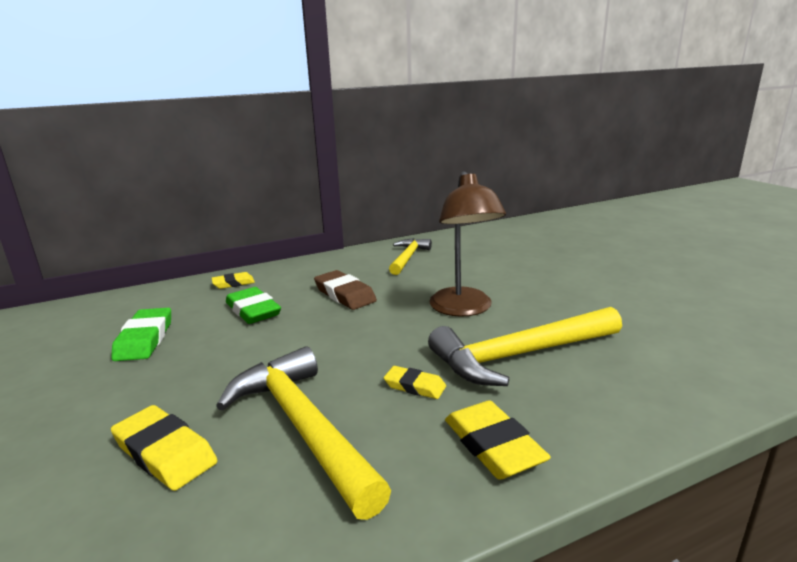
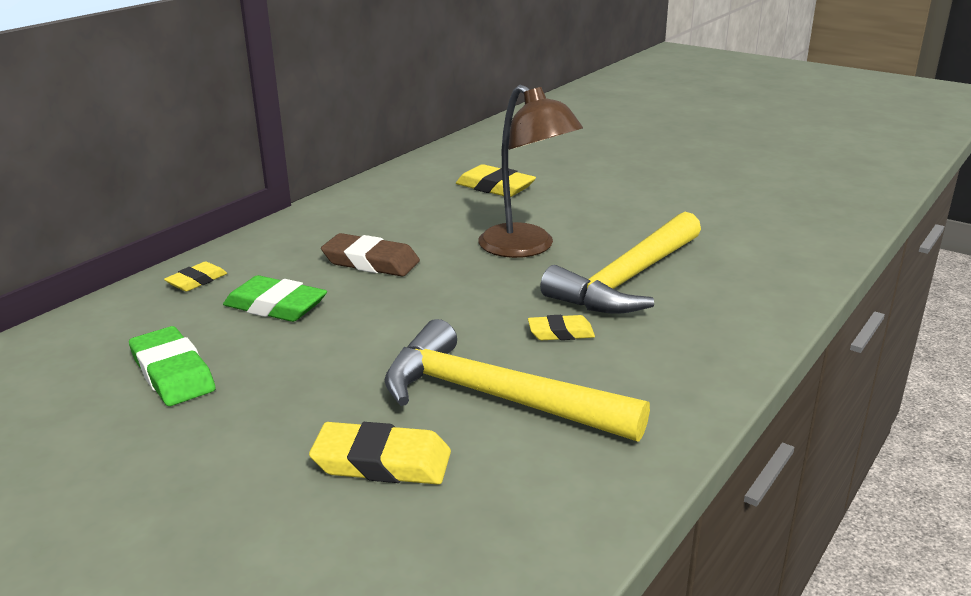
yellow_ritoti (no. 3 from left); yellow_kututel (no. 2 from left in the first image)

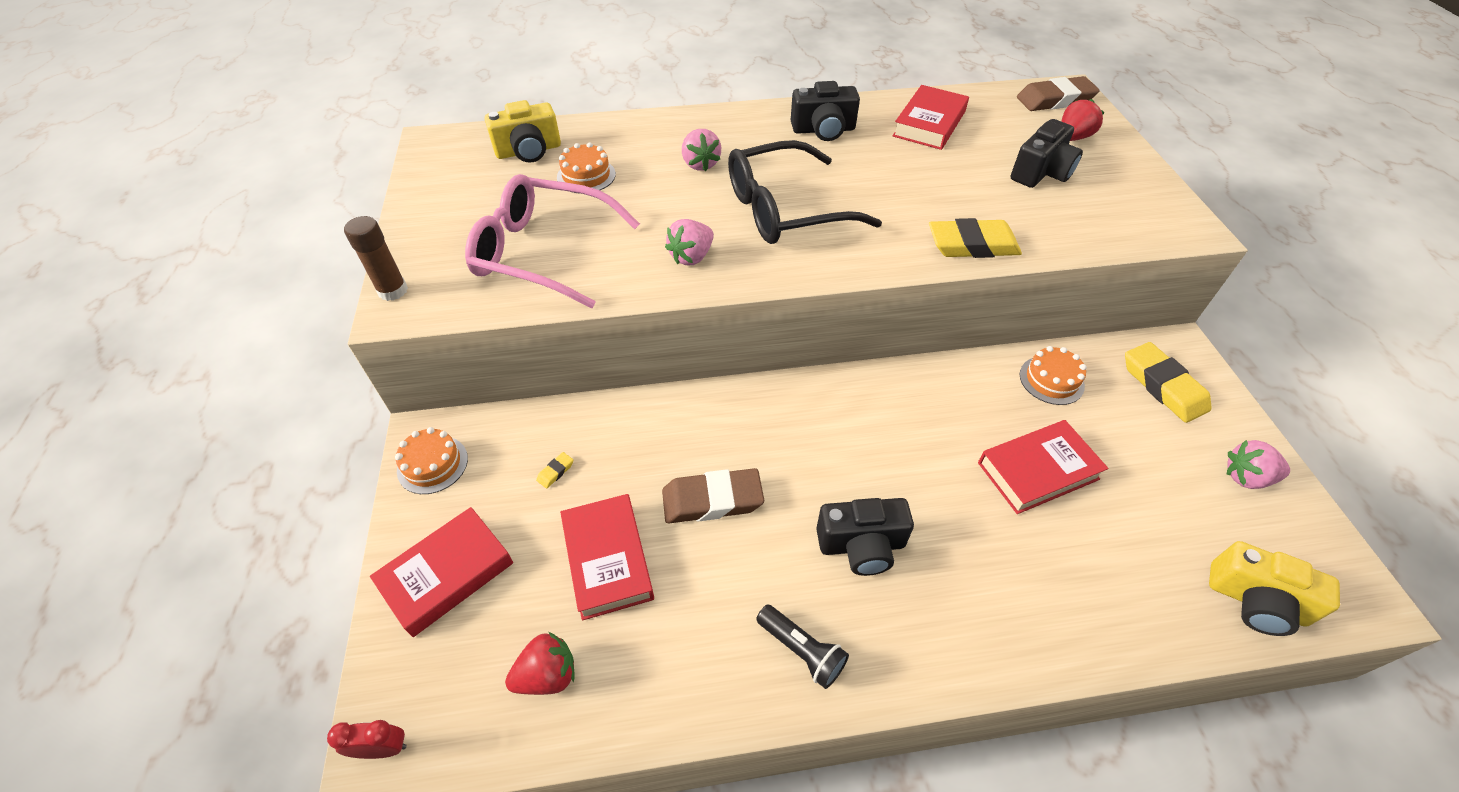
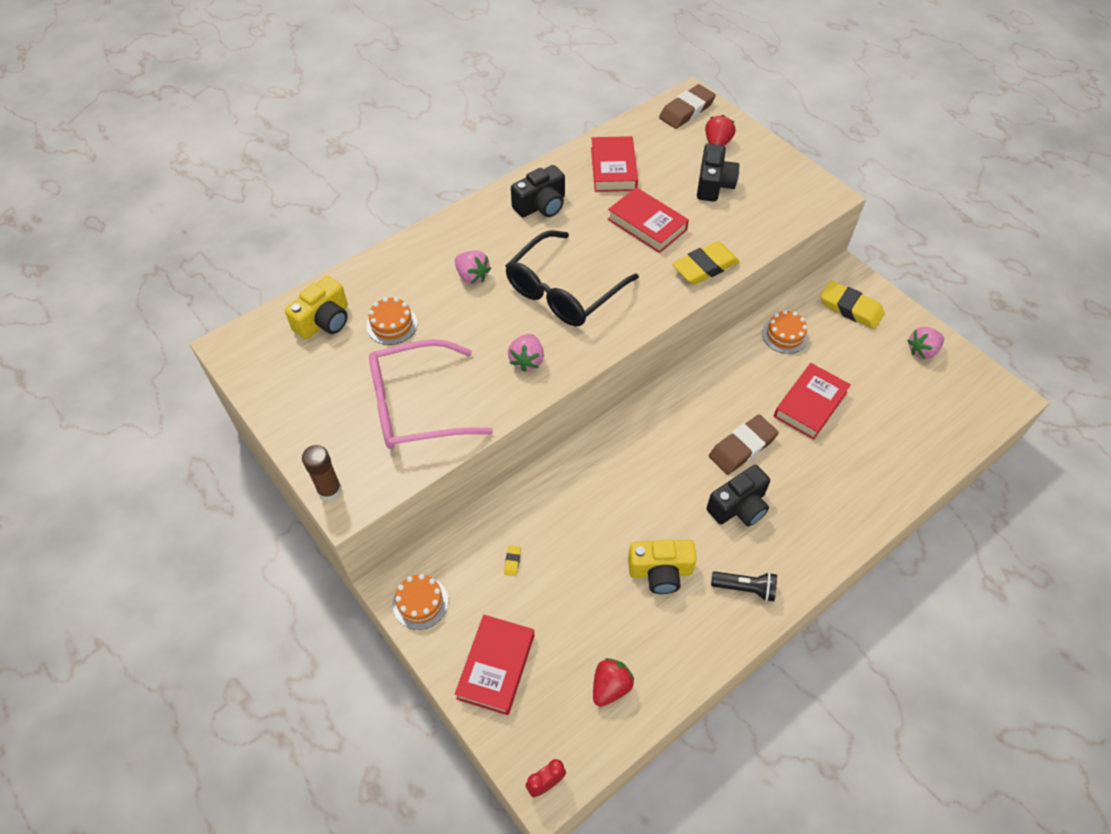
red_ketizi (no. 3 from left); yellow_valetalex (no. 2 from left); brown_ritoti (no. 2 from left)

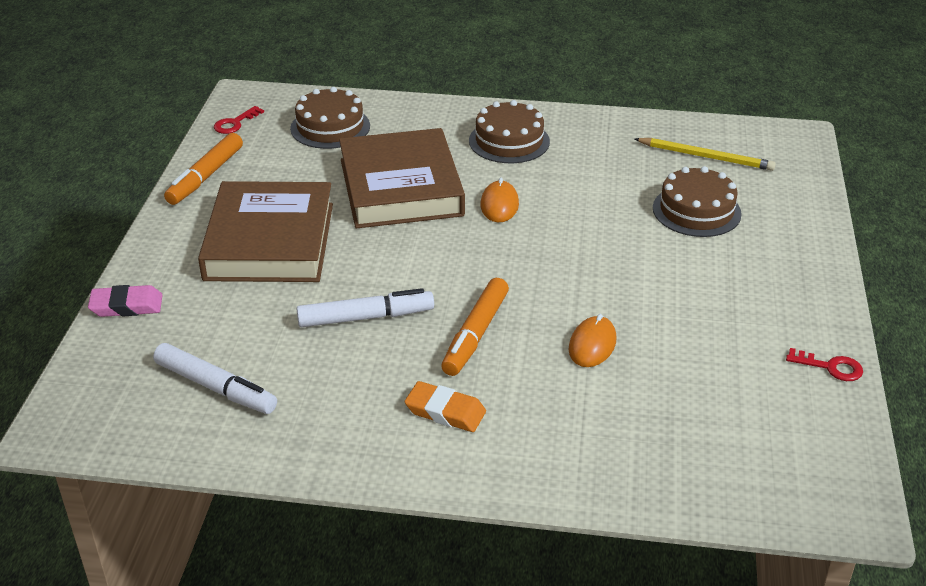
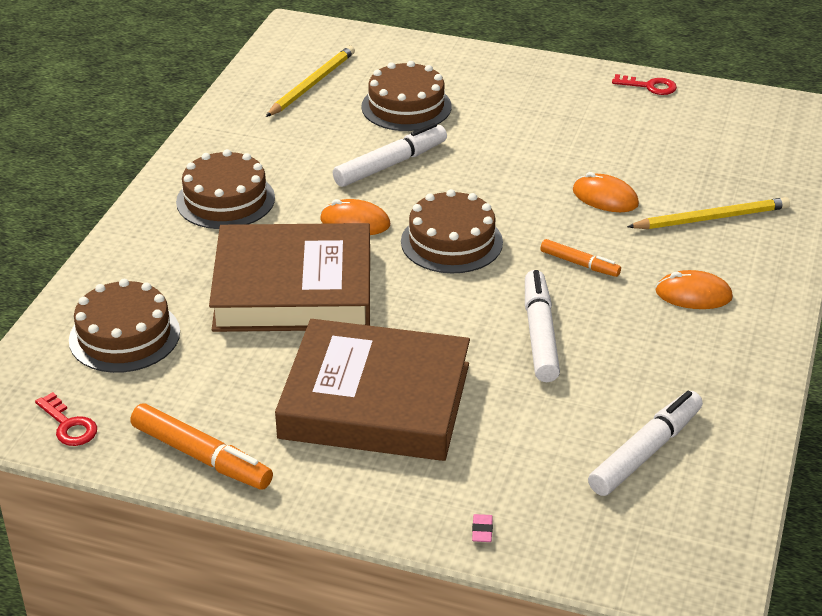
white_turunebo (no. 1 from left); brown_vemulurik (no. 4 from left); pink_ritoti; orange_turunebo (no. 2 from left); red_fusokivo (no. 2 from left); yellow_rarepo (no. 2 from left); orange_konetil (no. 3 from left)

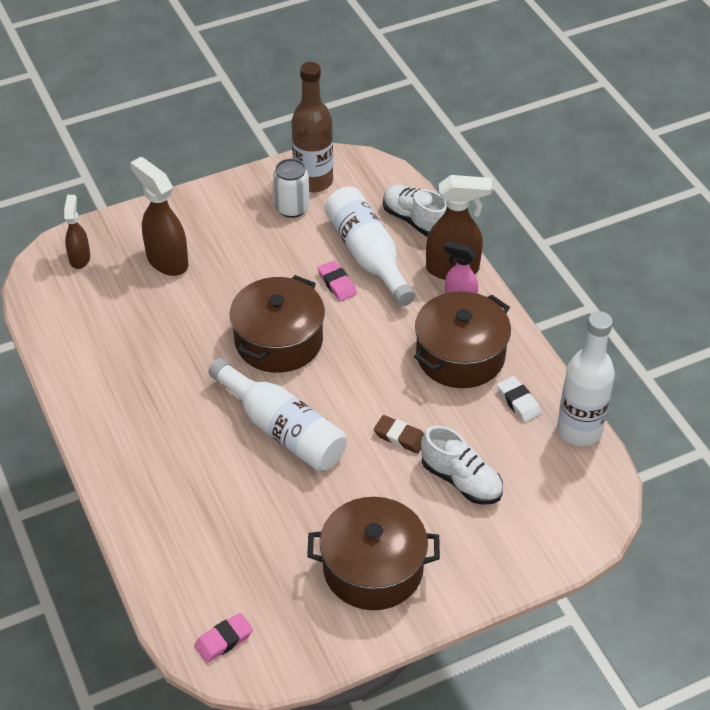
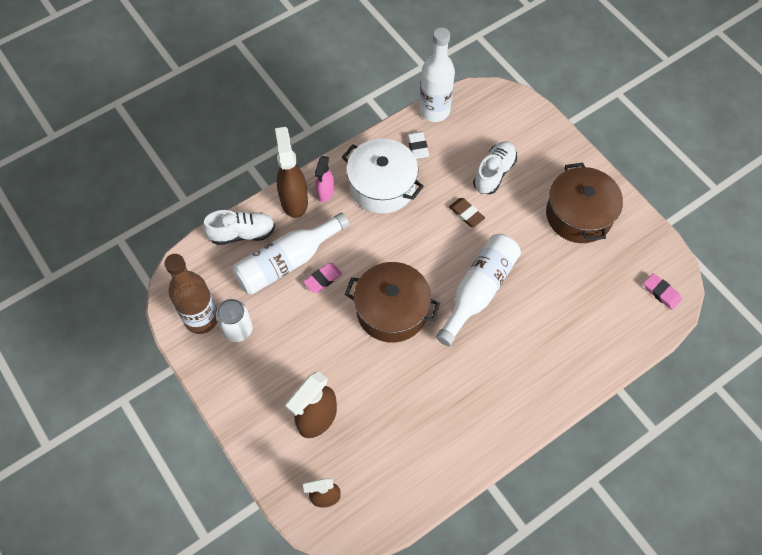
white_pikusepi (no. 1 from left); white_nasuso; white_ritoti; brown_ritoti

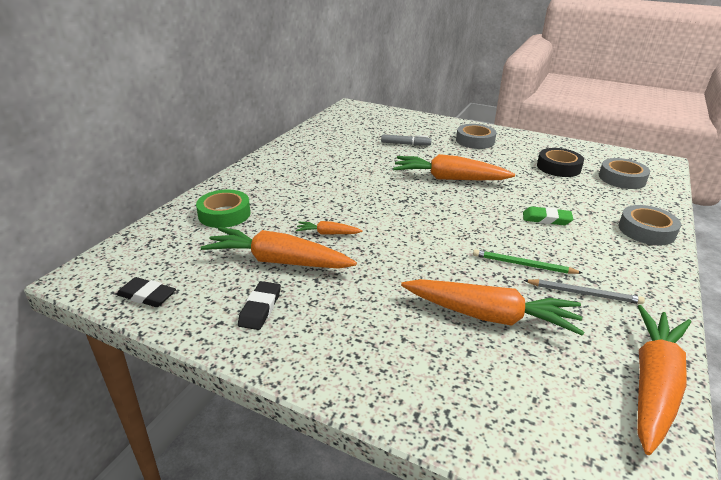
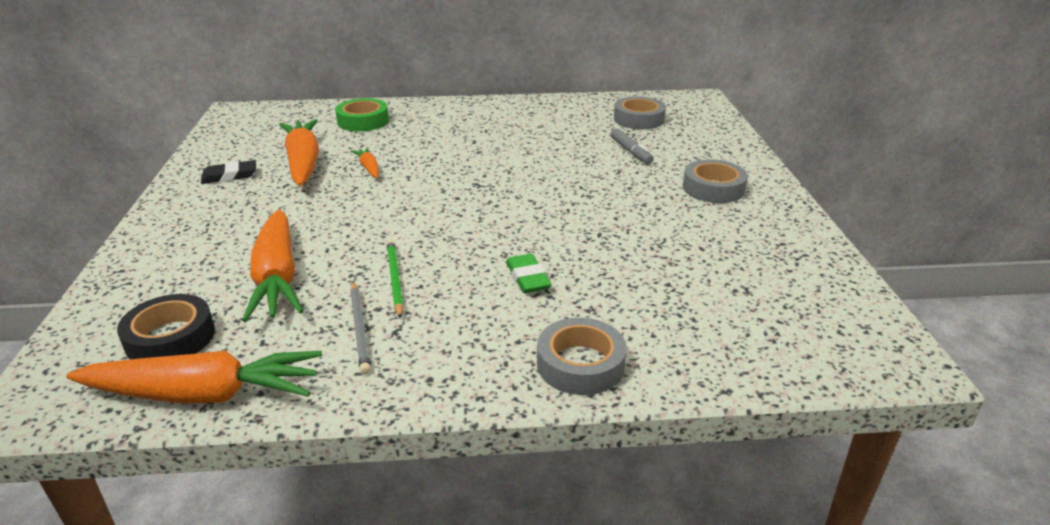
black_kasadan; grey_kasadan (no. 2 from left); black_ritoti (no. 1 from left in the first image); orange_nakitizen (no. 3 from left in the first image)

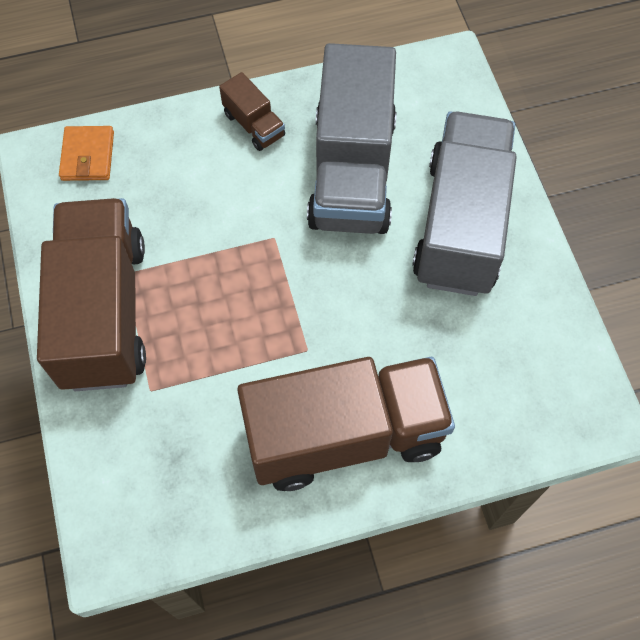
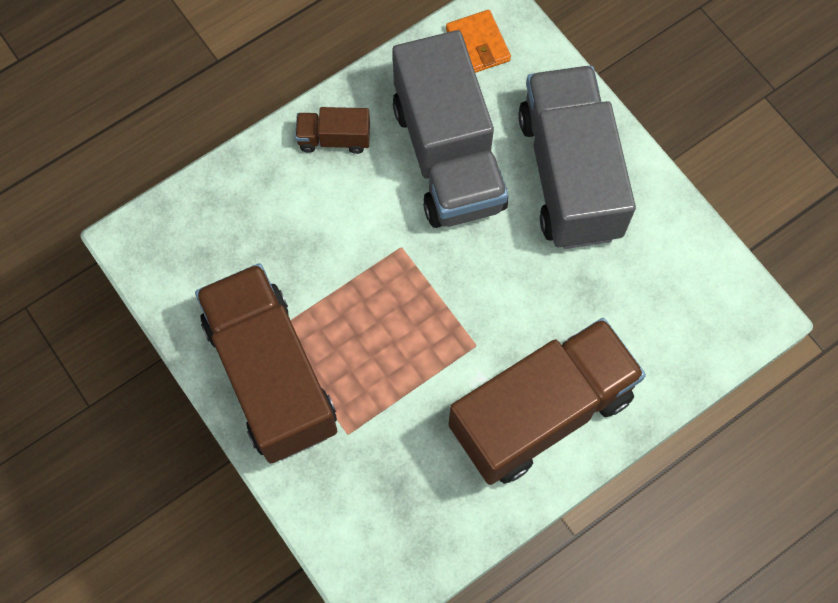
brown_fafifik (no. 2 from left); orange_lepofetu

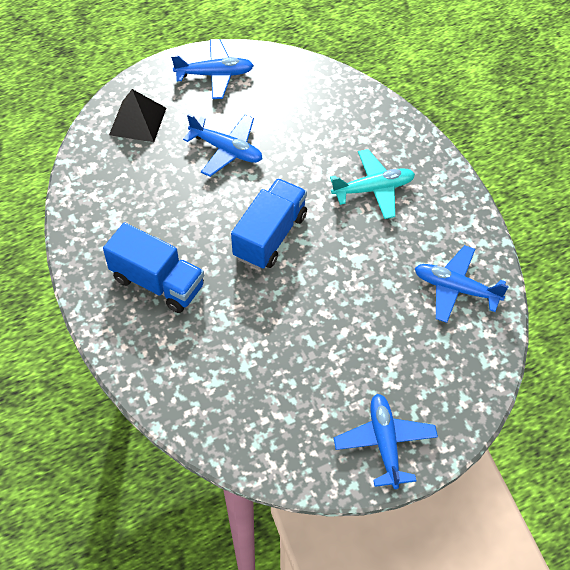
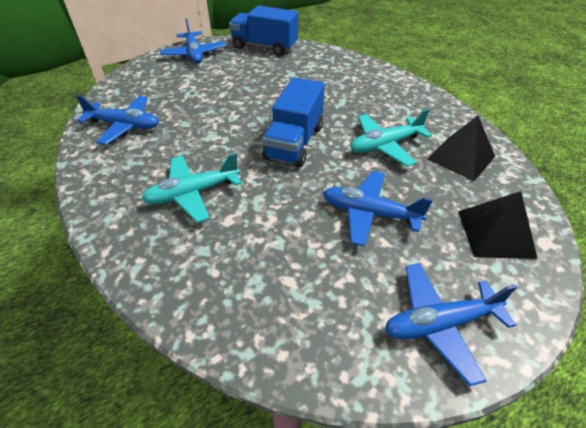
blue_fafifik (no. 1 from left); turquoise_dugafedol (no. 2 from left); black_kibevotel (no. 1 from left)

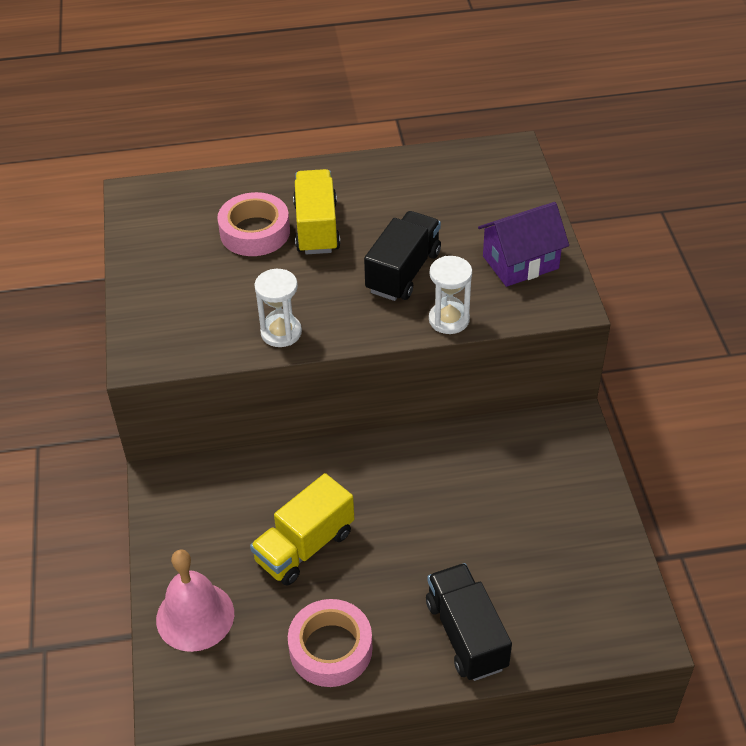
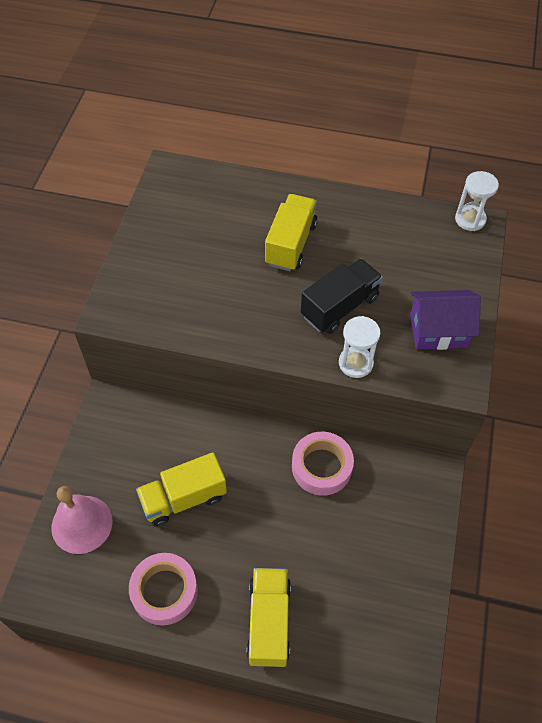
yellow_fafifik (no. 2 from left); pink_kasadan (no. 2 from left); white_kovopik (no. 2 from left)

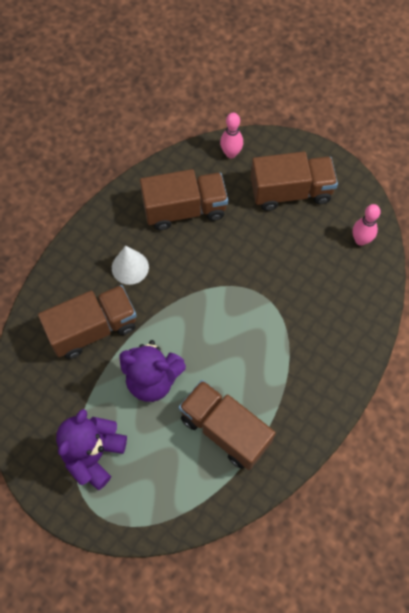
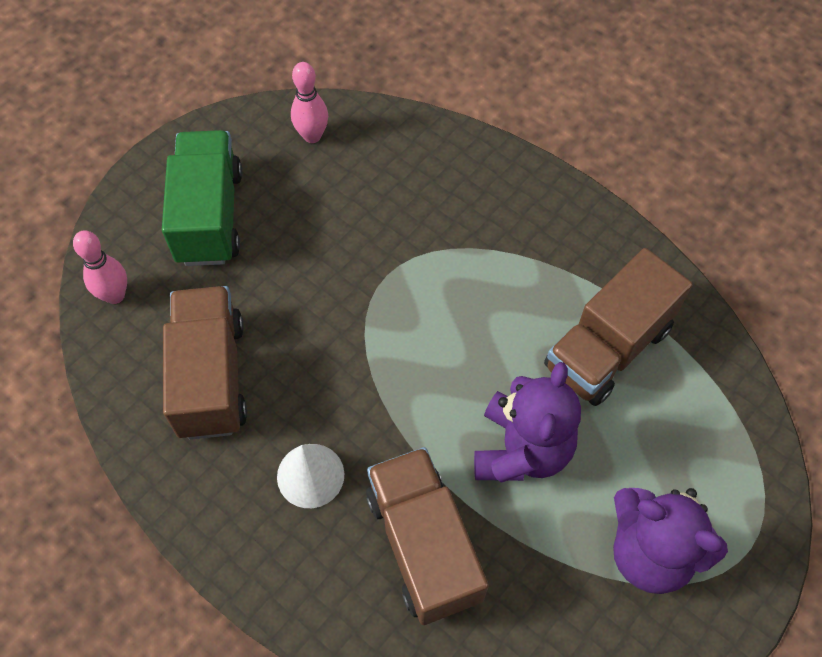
green_fafifik

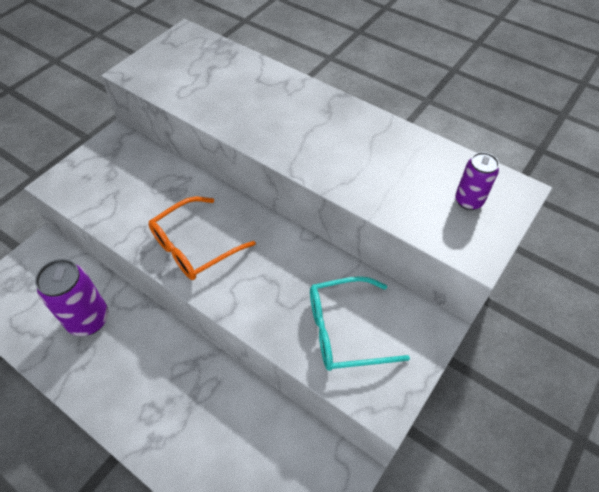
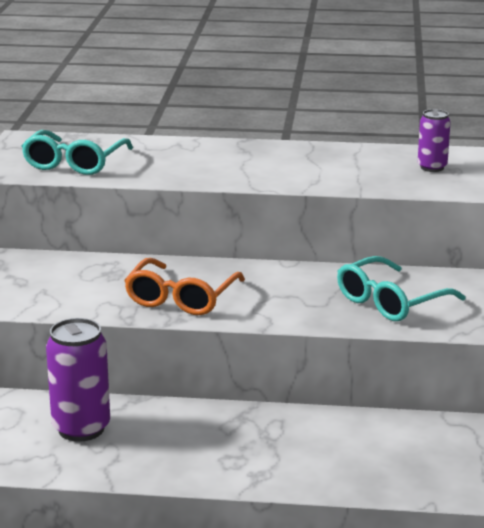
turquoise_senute (no. 1 from left)

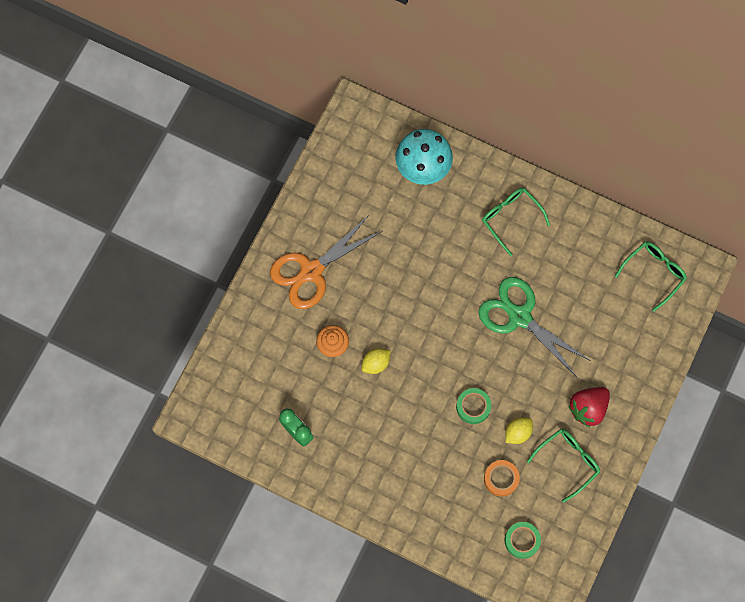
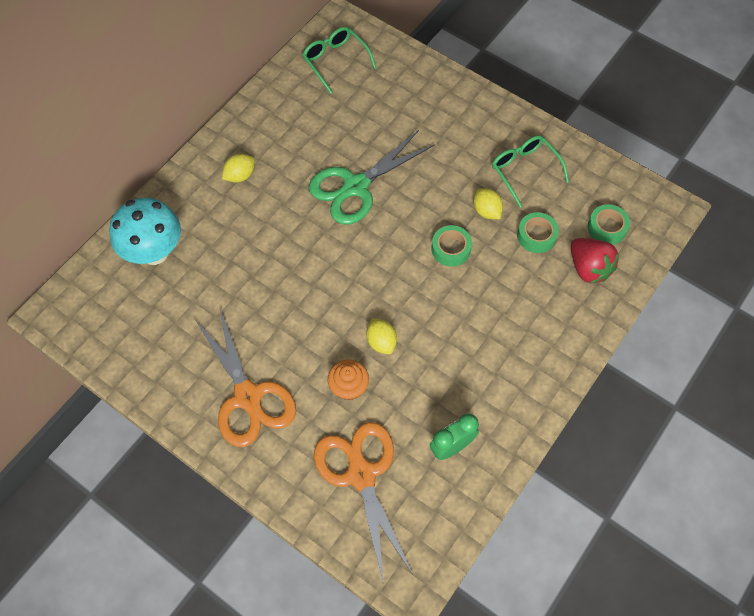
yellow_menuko (no. 1 from left); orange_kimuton (no. 2 from left); green_kasadan (no. 2 from left); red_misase

